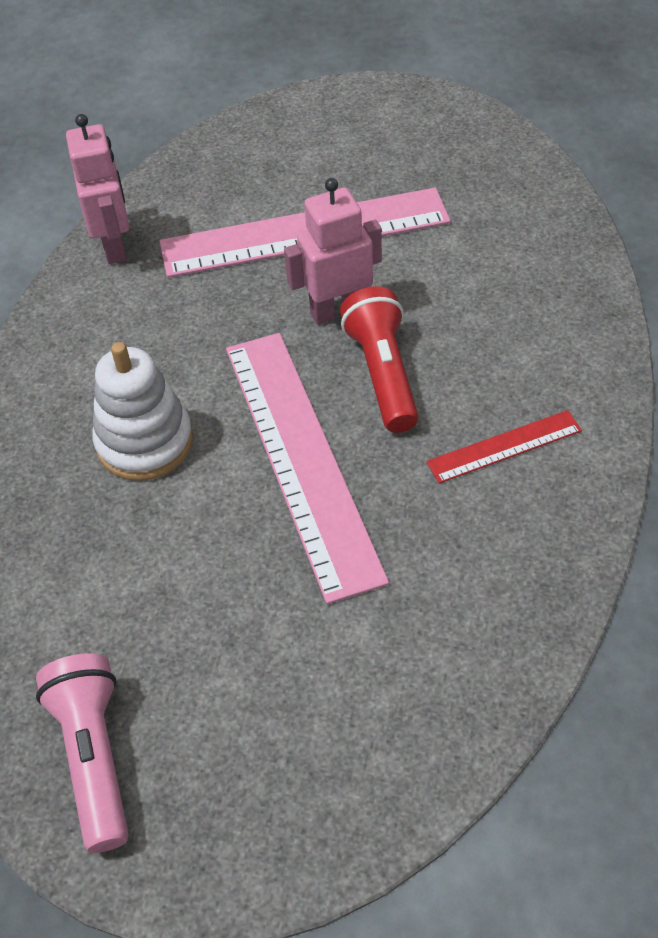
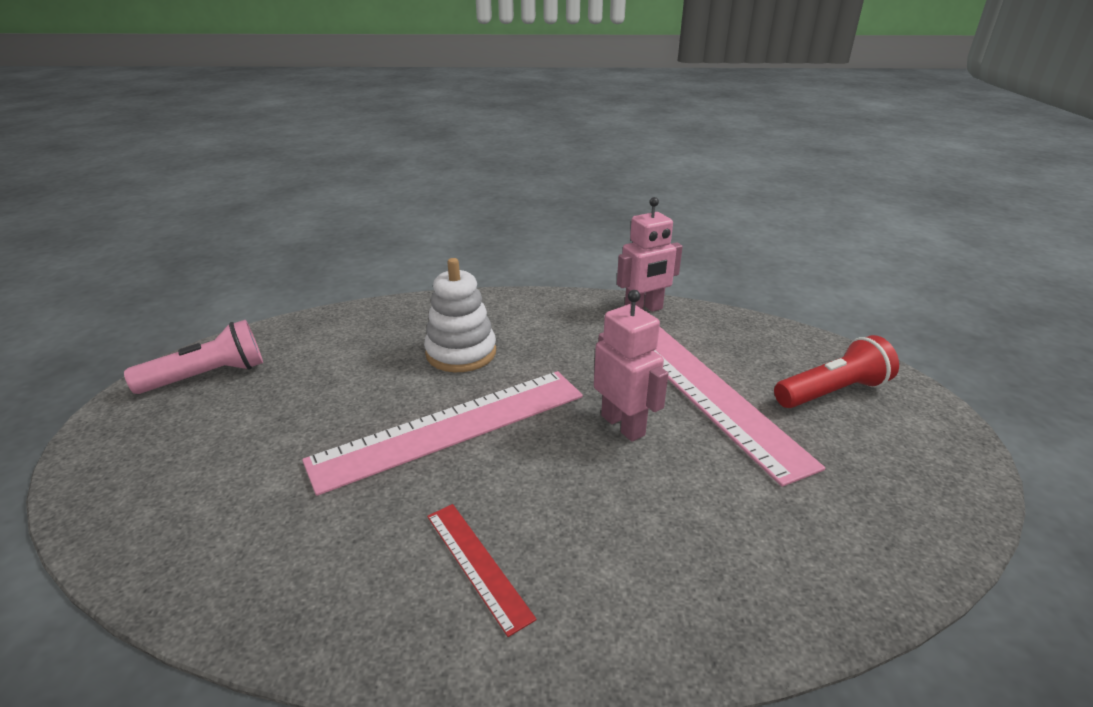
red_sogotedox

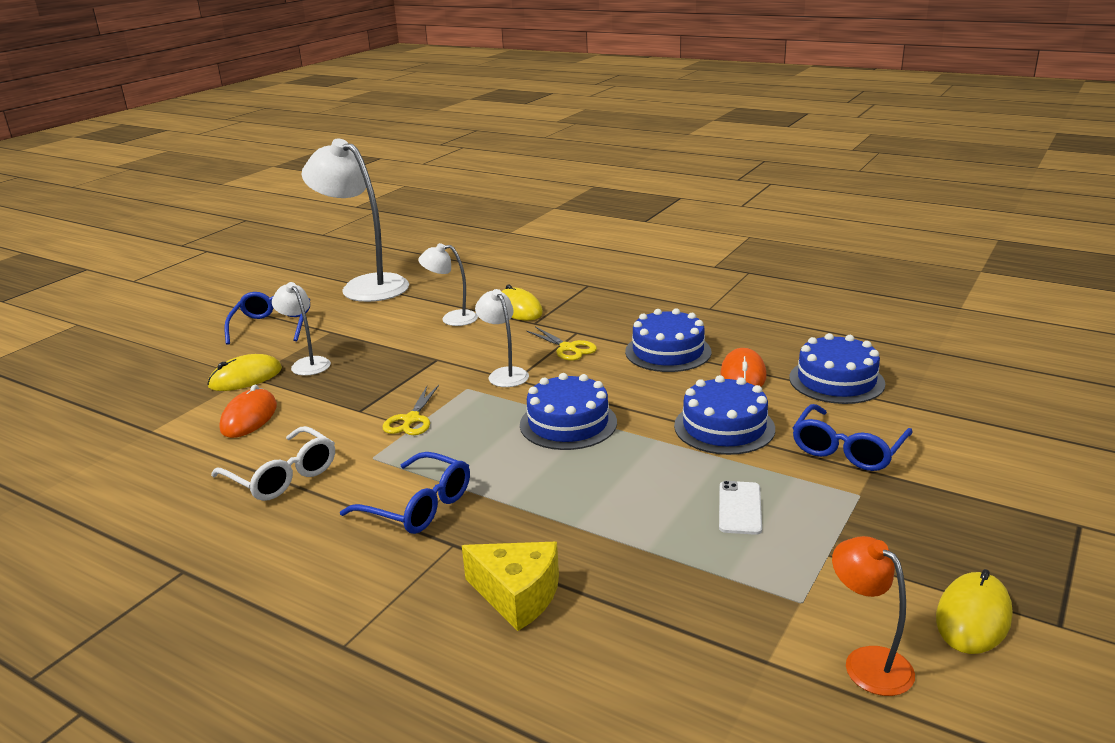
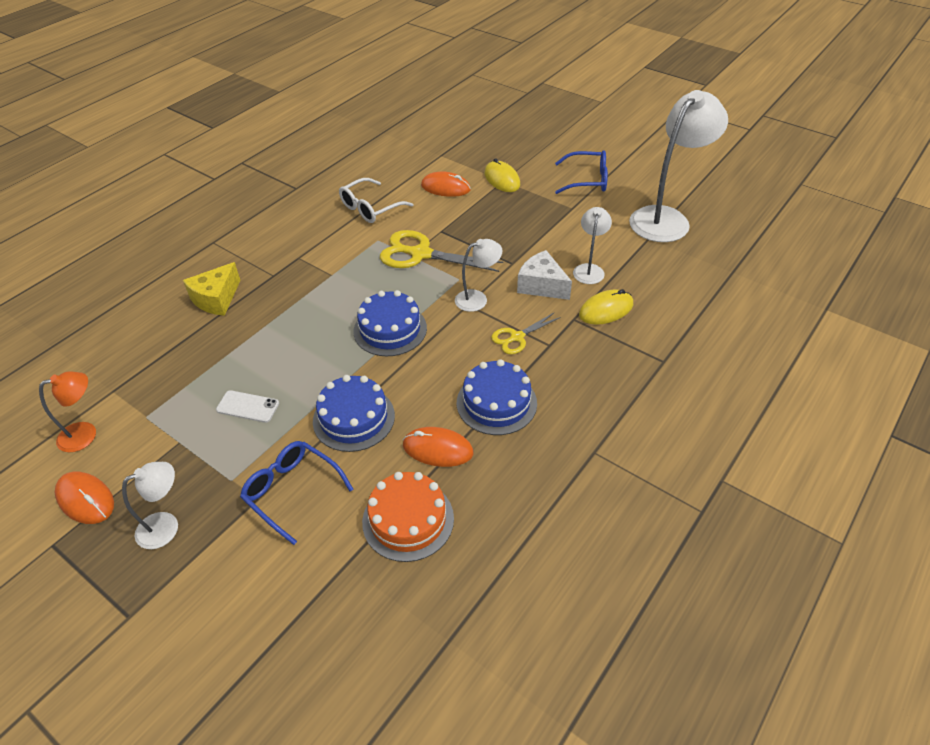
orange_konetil (no. 1 from left); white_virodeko (no. 1 from left); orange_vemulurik; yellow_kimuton (no. 1 from left); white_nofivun; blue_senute (no. 2 from left in the first image)

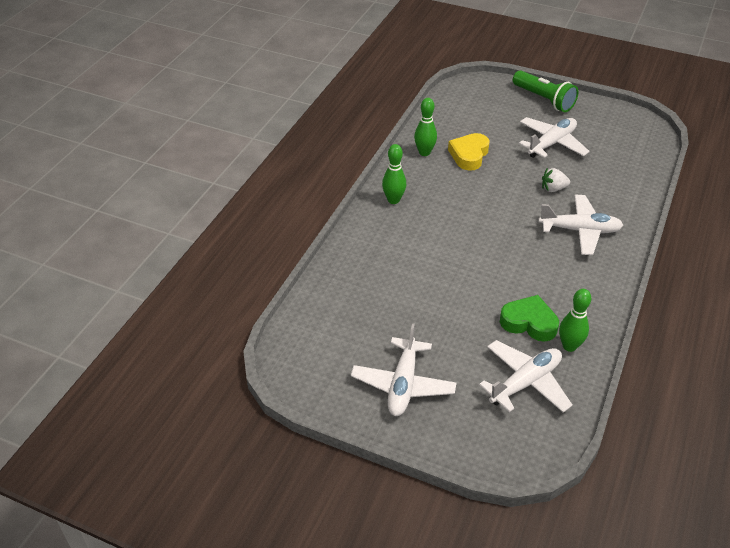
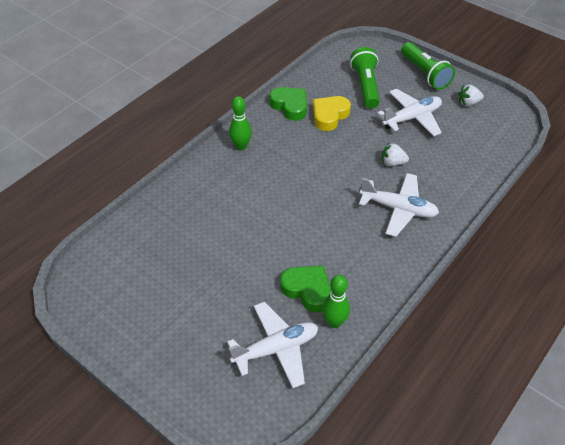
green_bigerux (no. 1 from left); green_sogotedox (no. 1 from left); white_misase (no. 2 from left); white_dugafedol (no. 1 from left in the first image)

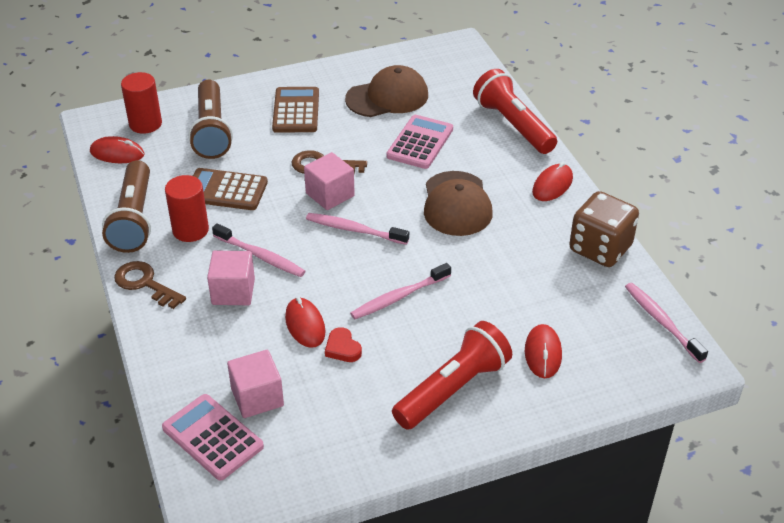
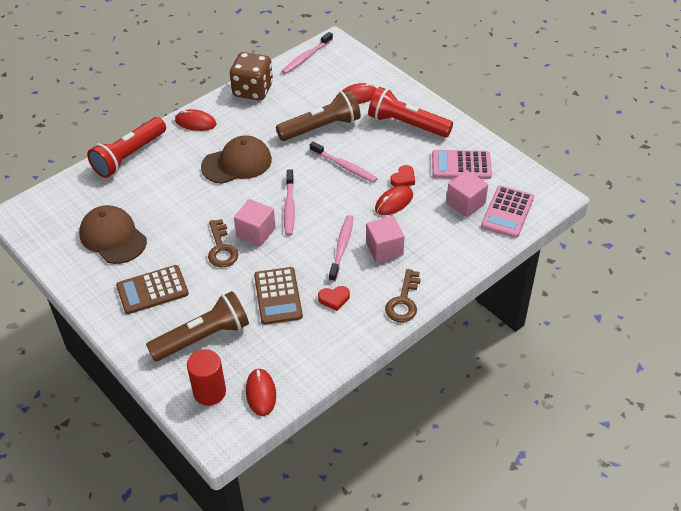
brown_sogotedox (no. 2 from left); red_bigerux (no. 1 from left); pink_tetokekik (no. 1 from left)

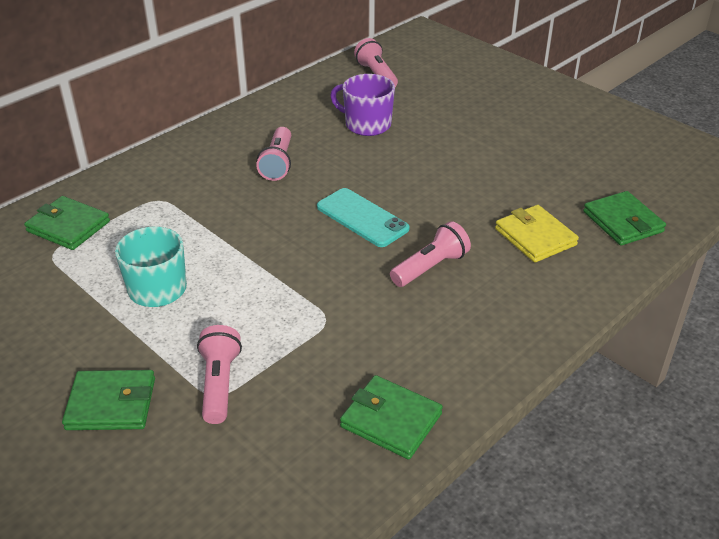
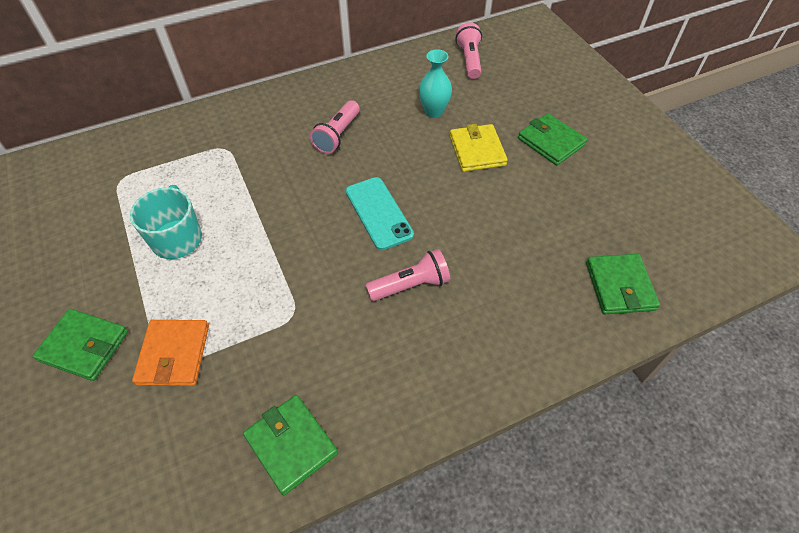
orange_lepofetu; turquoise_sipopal; yellow_lepofetu; green_lepofetu (no. 3 from left)

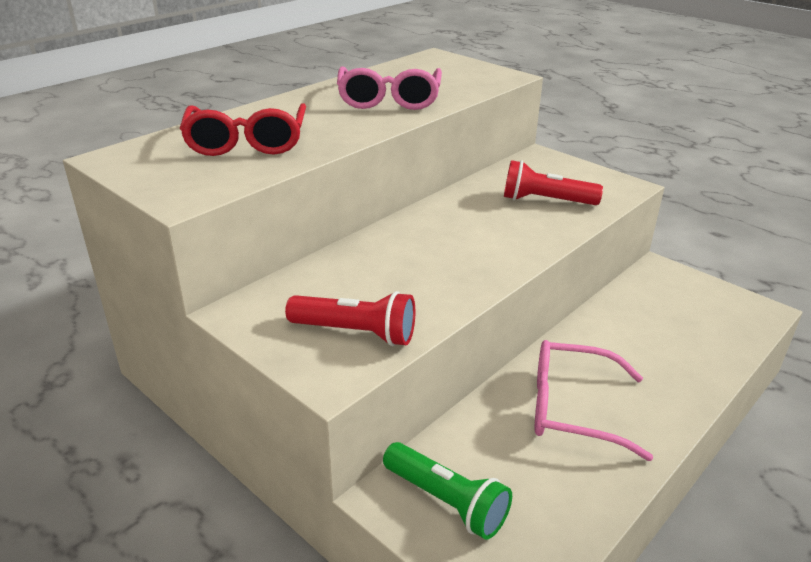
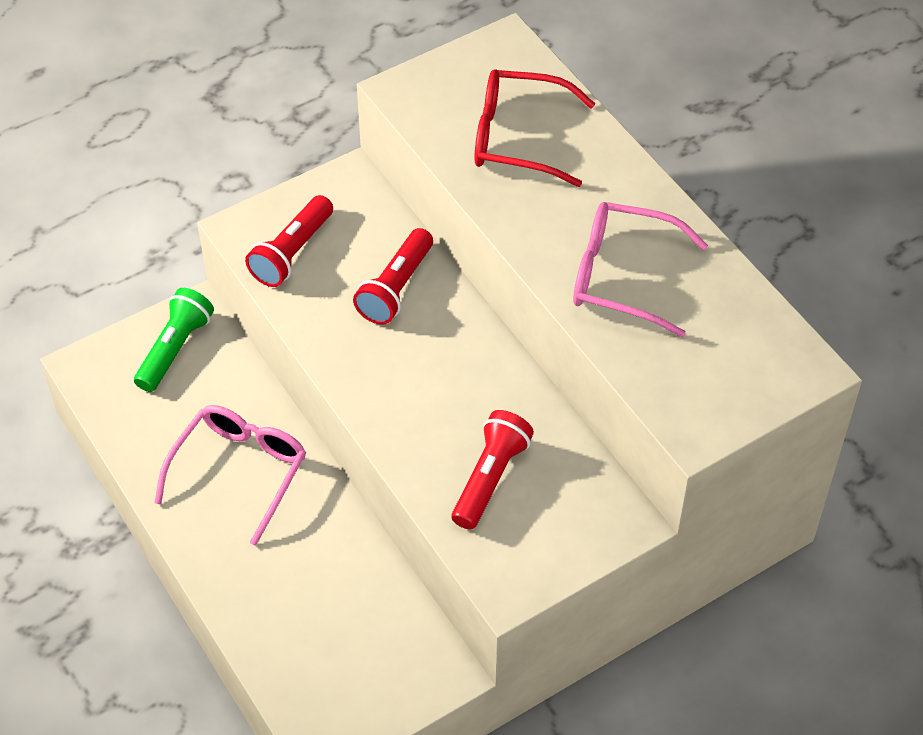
green_sogotedox; red_sogotedox (no. 2 from left)

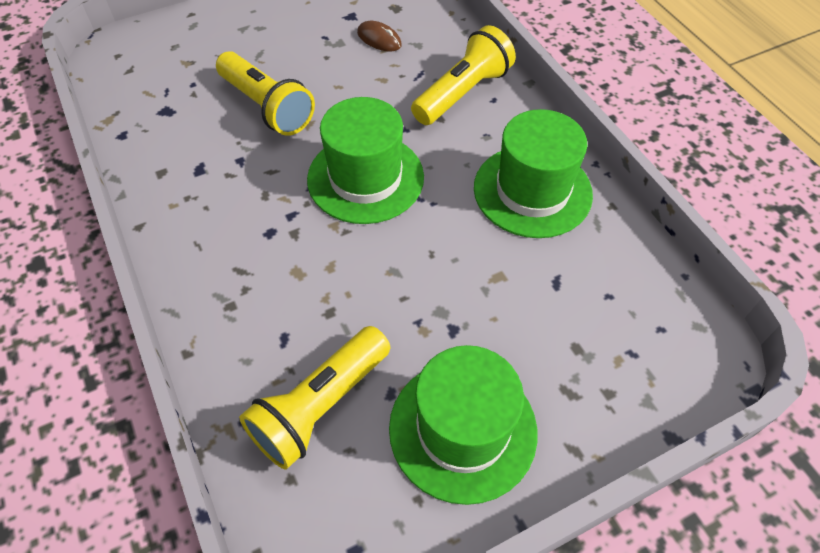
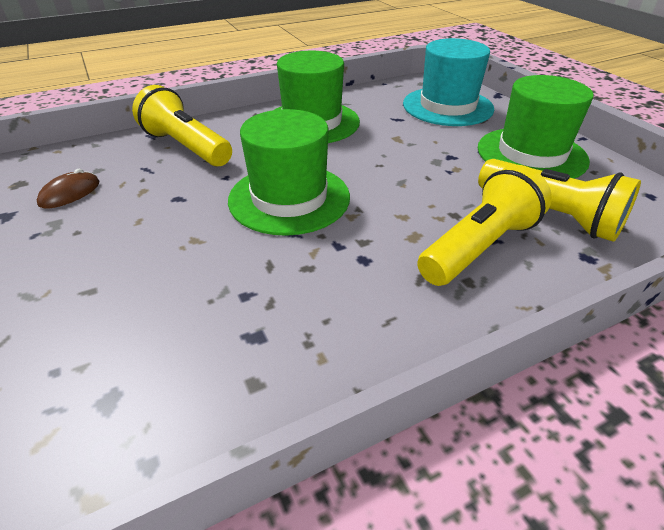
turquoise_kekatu; yellow_sogotedox (no. 2 from left)

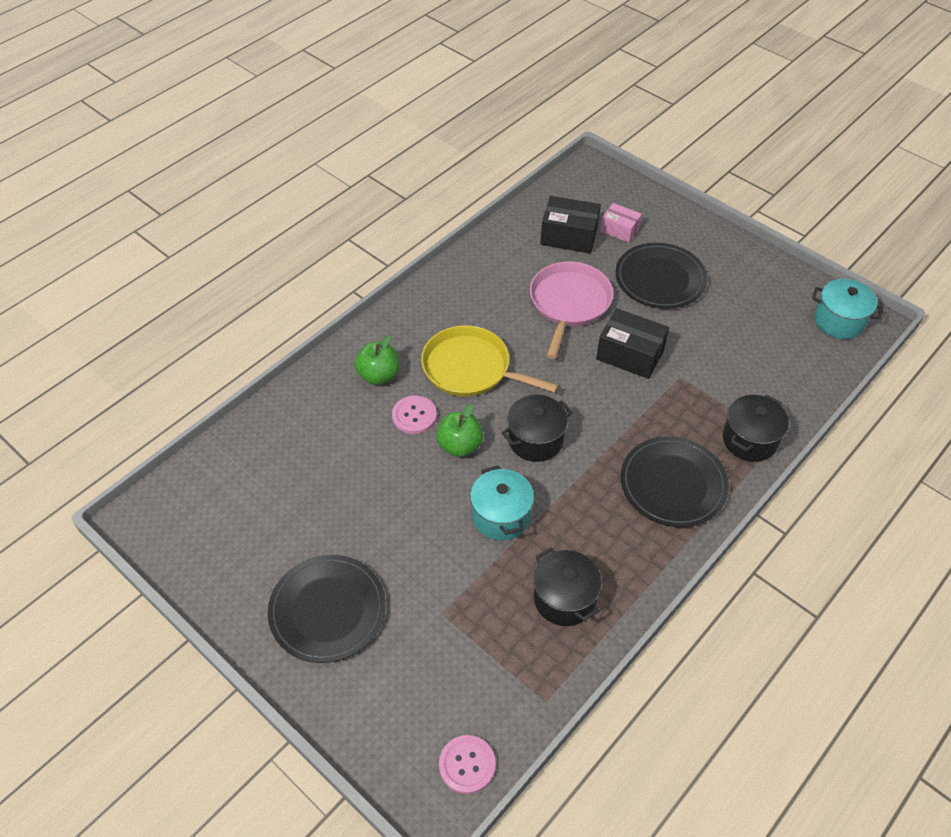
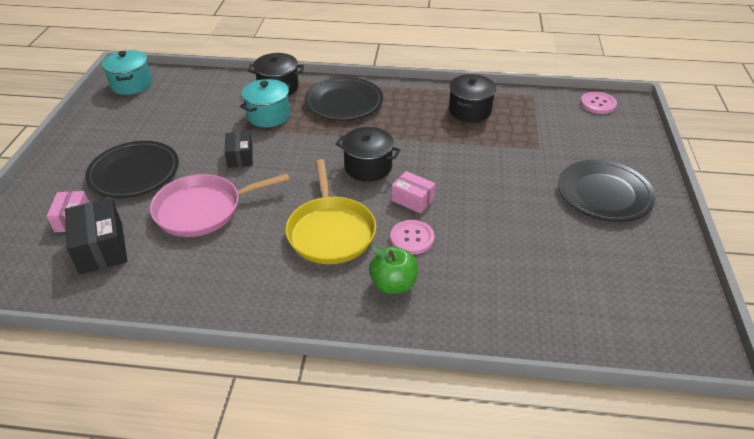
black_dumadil (no. 2 from left); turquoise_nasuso (no. 2 from left); pink_dumadil (no. 2 from left)

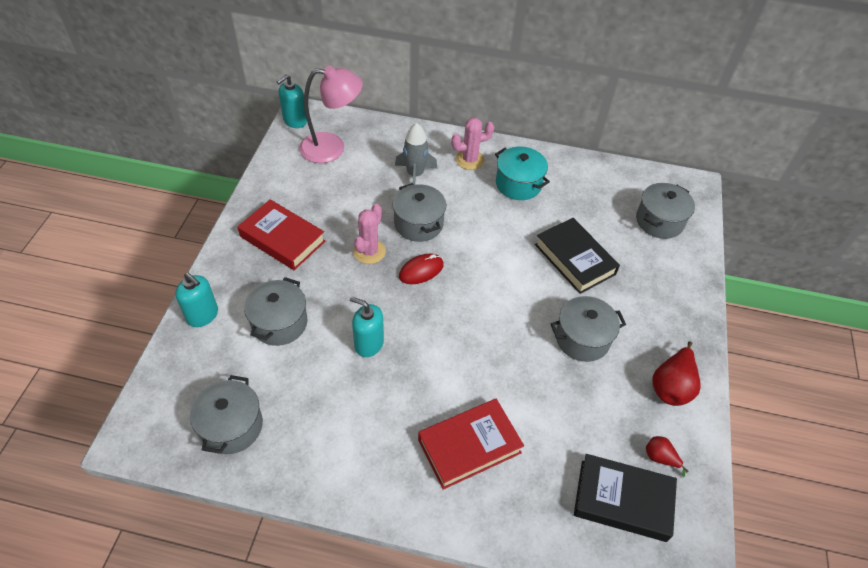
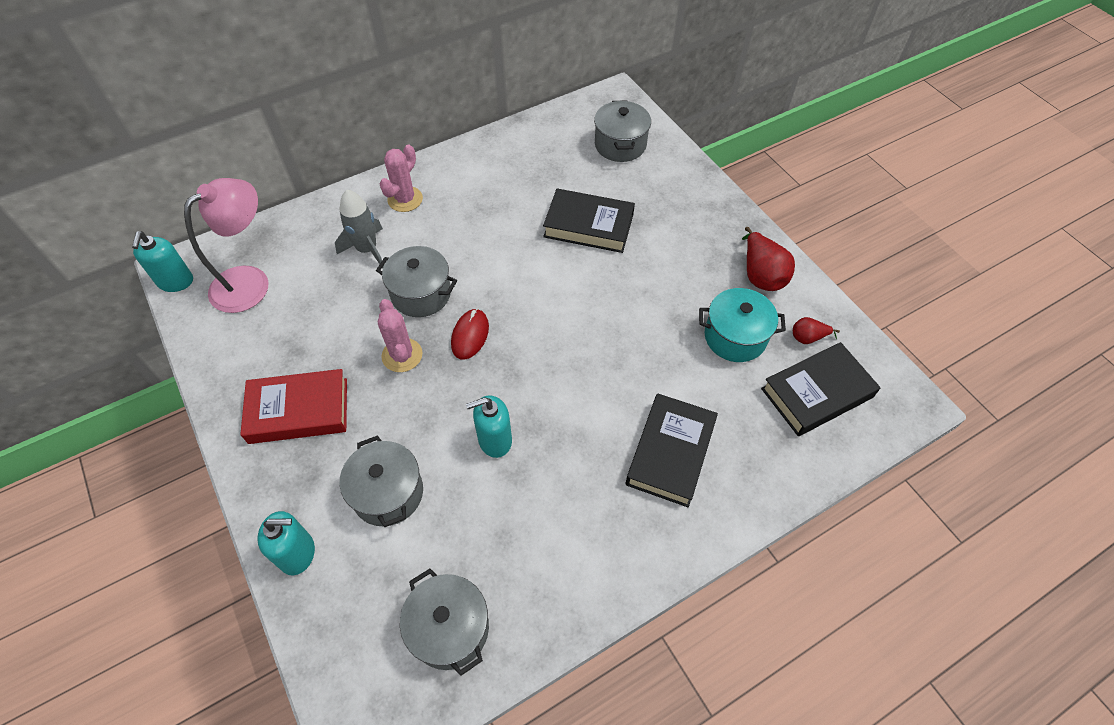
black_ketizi (no. 2 from left); turquoise_nasuso; grey_nasuso (no. 4 from left in the first image)

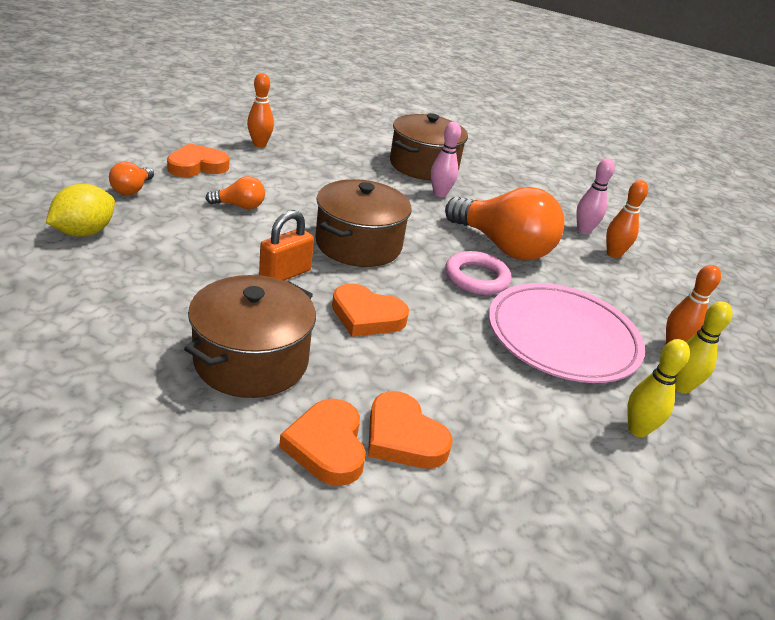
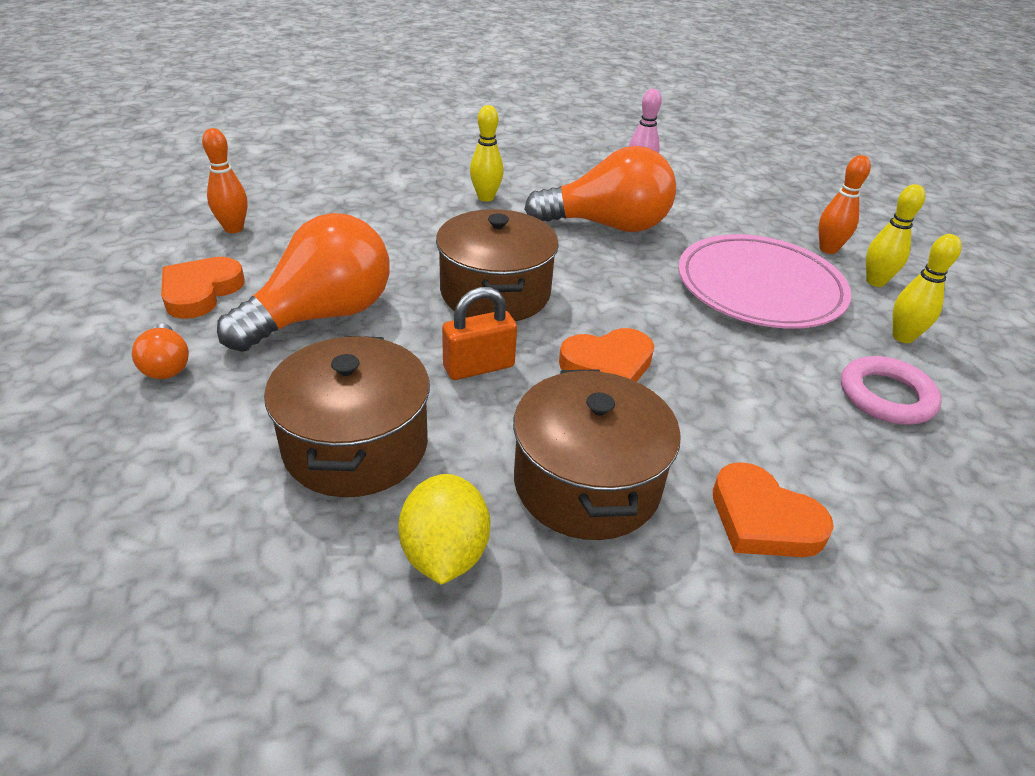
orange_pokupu (no. 2 from left); brown_nasuso (no. 1 from left); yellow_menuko; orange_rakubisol; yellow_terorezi (no. 1 from left); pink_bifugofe; orange_bigerux (no. 4 from left in the first image); orange_terorezi (no. 2 from left in the first image)

